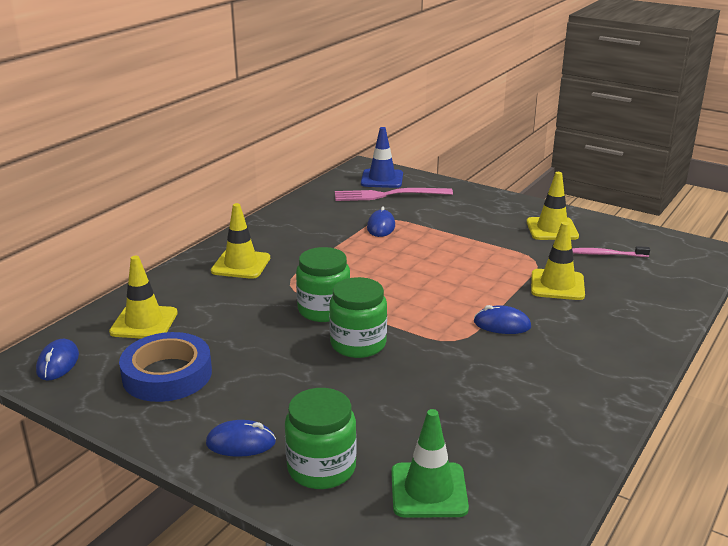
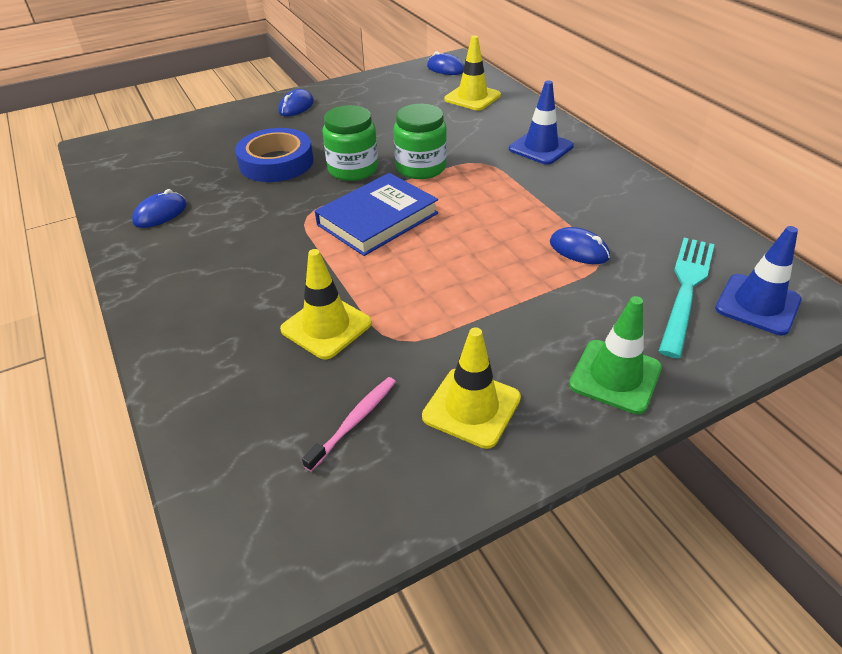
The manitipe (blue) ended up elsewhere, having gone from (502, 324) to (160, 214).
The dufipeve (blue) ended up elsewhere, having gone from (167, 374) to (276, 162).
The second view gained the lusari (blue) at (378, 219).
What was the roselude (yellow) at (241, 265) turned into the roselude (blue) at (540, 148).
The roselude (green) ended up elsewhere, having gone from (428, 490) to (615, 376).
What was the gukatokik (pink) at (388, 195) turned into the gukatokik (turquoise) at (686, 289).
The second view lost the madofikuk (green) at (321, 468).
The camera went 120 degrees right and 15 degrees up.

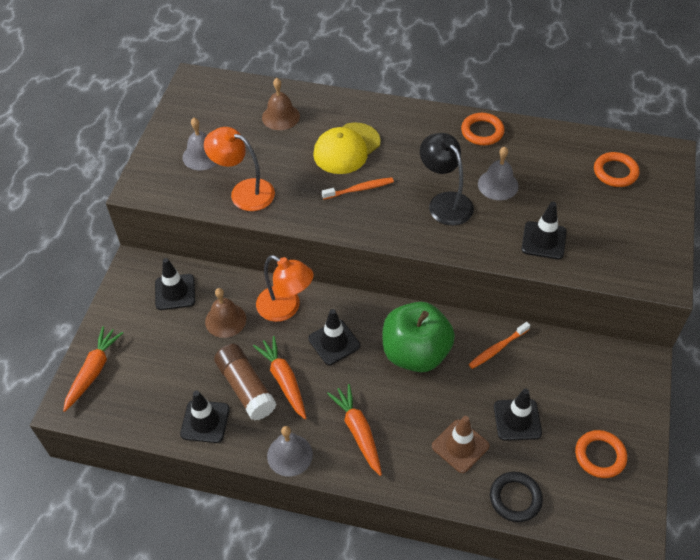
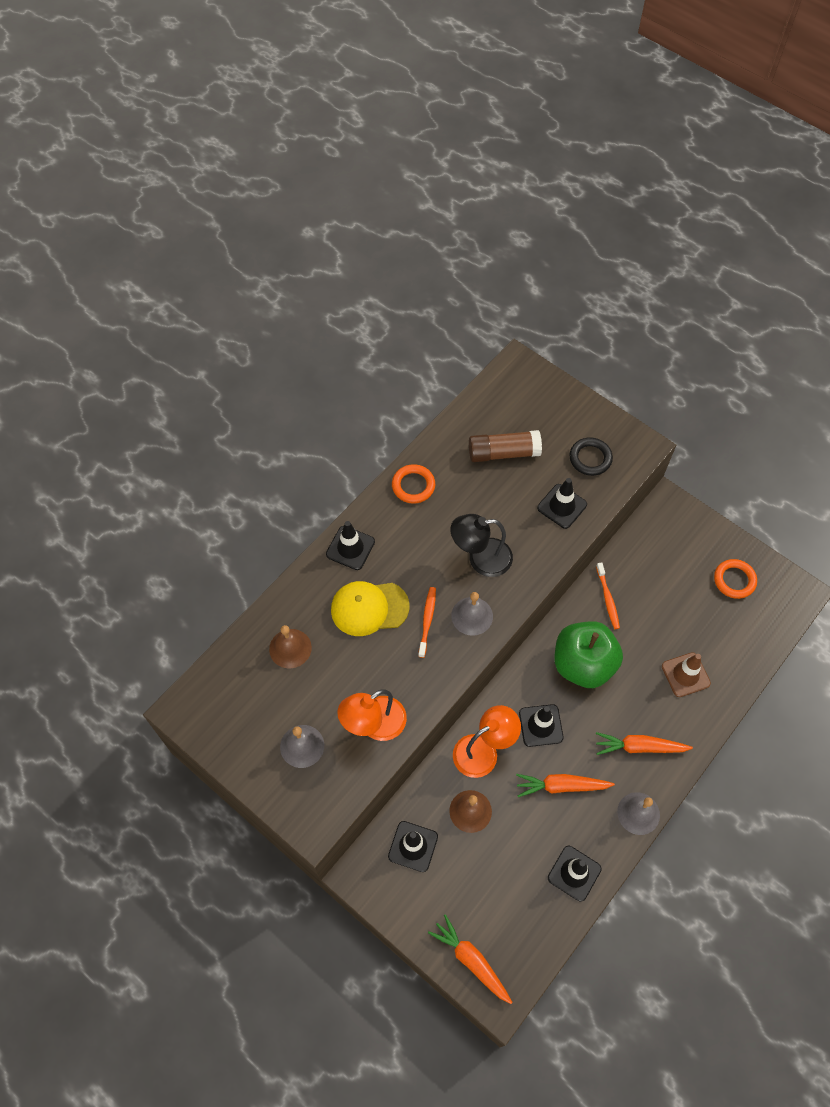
The roselude (black) ended up elsewhere, having gone from (517, 420) to (350, 548).
The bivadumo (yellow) at (346, 148) ended up facing another way, 105 degrees clockwise from before.
The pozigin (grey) ended up elsewhere, having gone from (498, 185) to (472, 616).
The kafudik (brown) ended up elsewhere, having gone from (246, 388) to (503, 453).
The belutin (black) ended up elsewhere, having gone from (515, 498) to (590, 458).
The second view lost the belutin (orange) at (615, 172).
The camera went 65 degrees left and 10 degrees up.

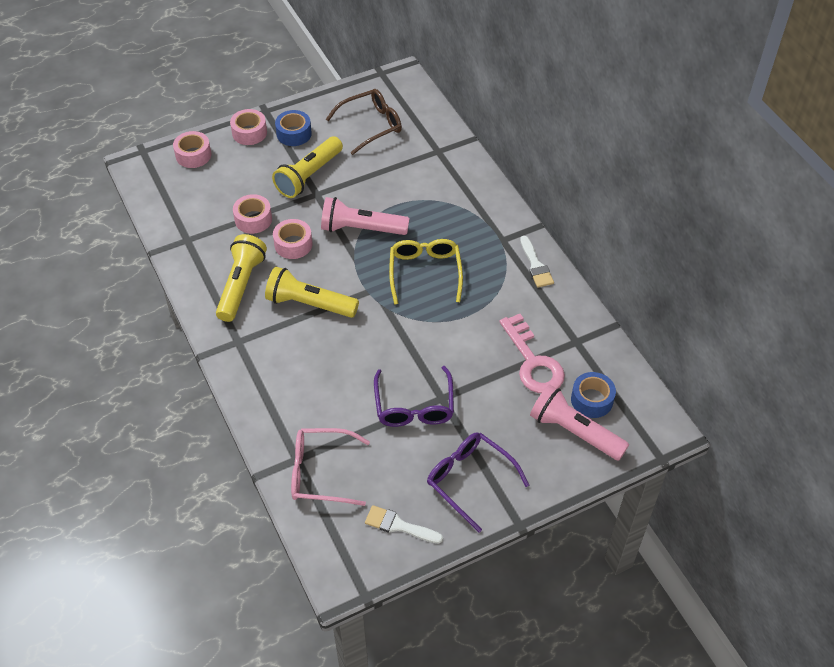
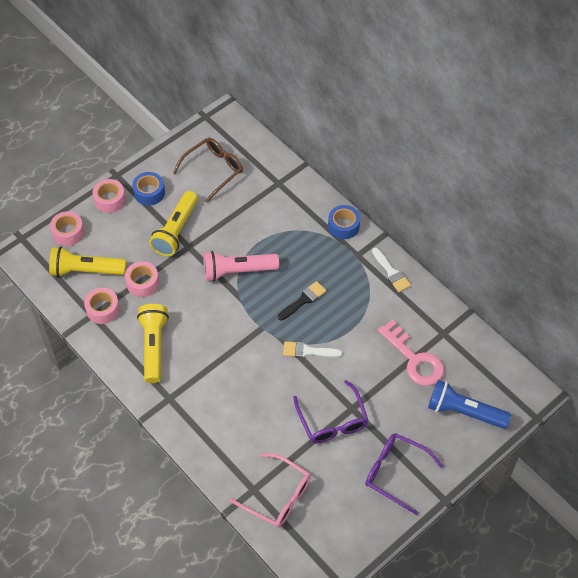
The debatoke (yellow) ended up elsewhere, having gone from (309, 304) to (86, 270).
The dufipeve (pink) ended up elsewhere, having gone from (293, 244) to (103, 309).
The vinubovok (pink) at (321, 472) ended up facing another way, 135 degrees counterclockwise from before.
Where the vinubovok (yellow) stood at (425, 273), the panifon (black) came to stand at (303, 300).
The panifon (white) ended up elsewhere, having gone from (399, 525) to (307, 351).
The dufipeve (blue) ended up elsewhere, having gone from (592, 400) to (343, 226).
What was the debatoke (pink) at (574, 432) turned into the debatoke (blue) at (464, 412).
The camera went 15 degrees left and 5 degrees up.

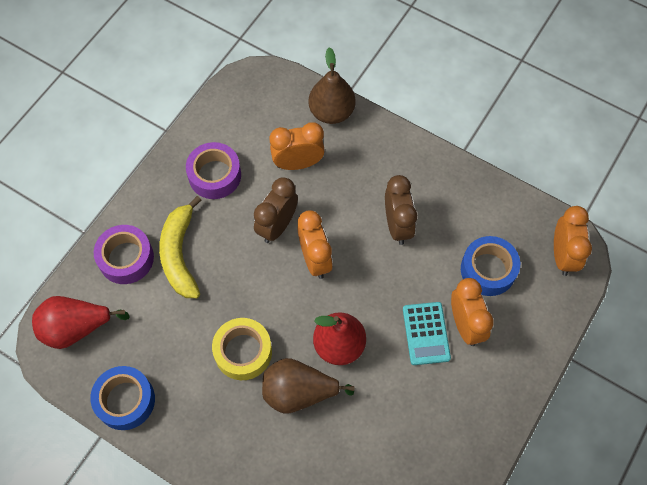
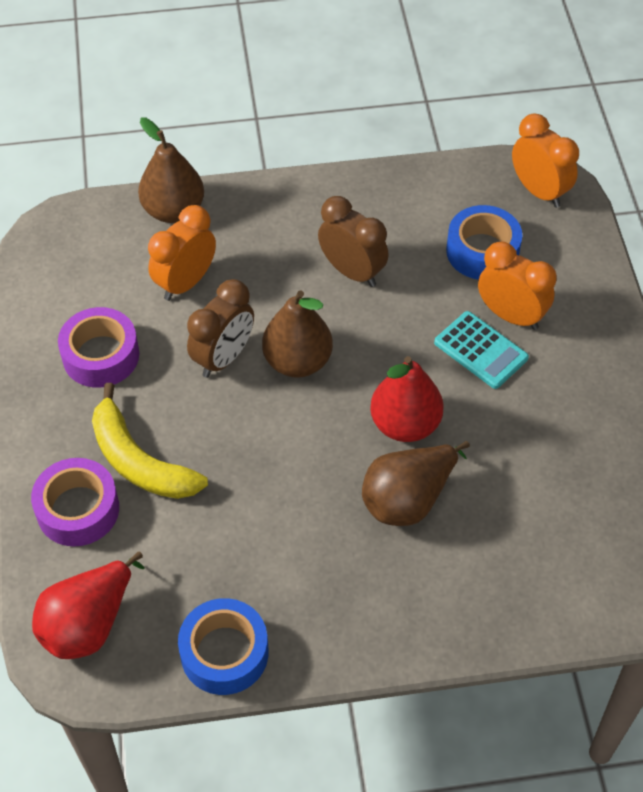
The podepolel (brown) at (277, 226) ended up facing another way, 135 degrees counterclockwise from before.
Where the podepolel (orange) stood at (315, 259), the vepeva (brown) came to stand at (297, 361).
The second view lost the dufipeve (yellow) at (243, 352).
The camera went 40 degrees left and 10 degrees down.

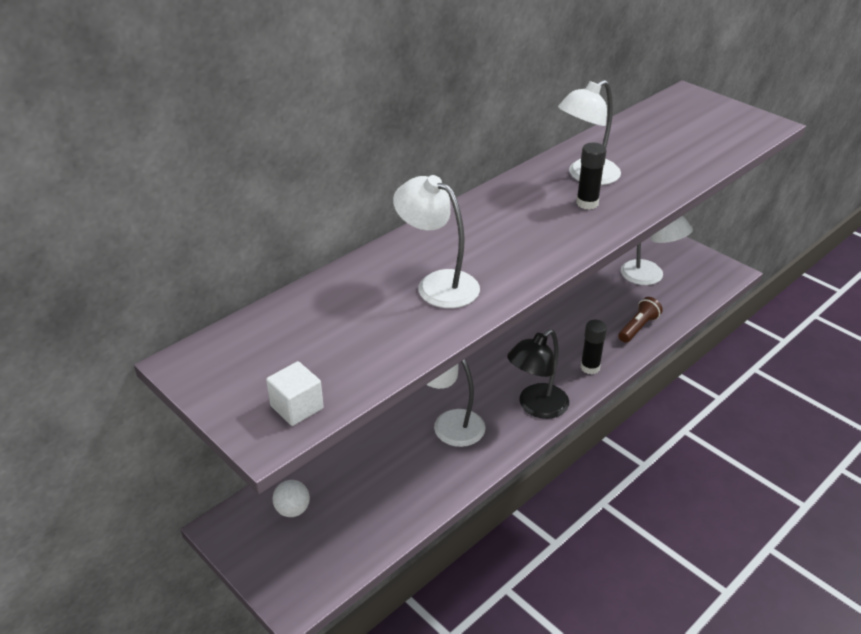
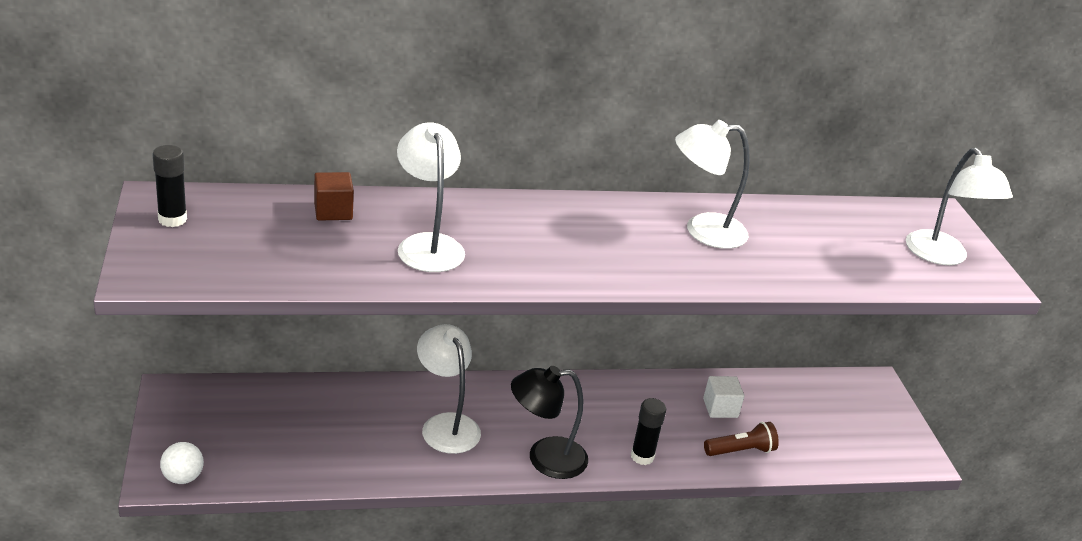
The kafudik (black) ended up elsewhere, having gone from (587, 203) to (172, 219).
The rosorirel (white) ended up elsewhere, having gone from (292, 510) to (183, 477).
The second view gained the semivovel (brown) at (333, 211).
The semivovel (white) ended up elsewhere, having gone from (297, 407) to (720, 408).
The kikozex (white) ended up elsewhere, having gone from (649, 277) to (942, 256).
The camera went 30 degrees right and 5 degrees down.

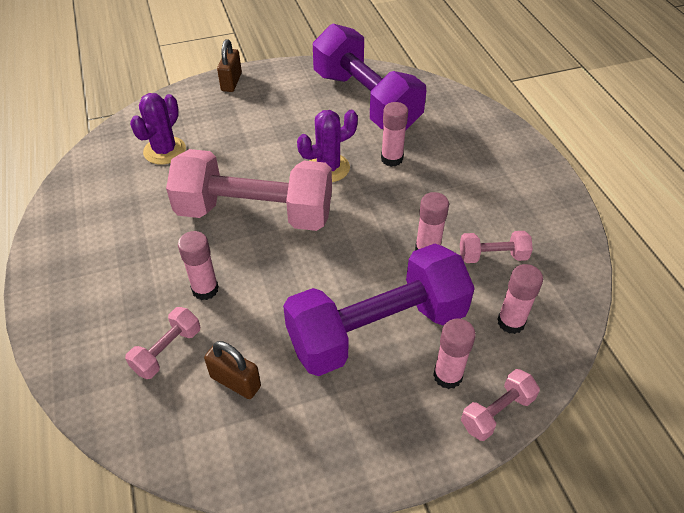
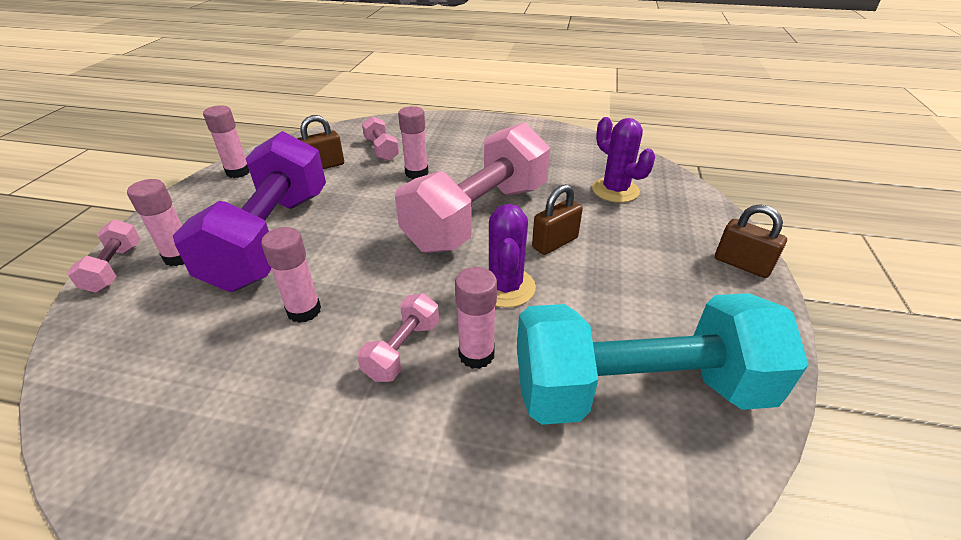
The kafudik (pink) ended up elsewhere, having gone from (511, 322) to (238, 172).
The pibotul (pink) ended up elsewhere, having gone from (492, 256) to (402, 349).
What was the pibotul (purple) at (366, 101) turned into the pibotul (turquoise) at (638, 390).
The second view gained the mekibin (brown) at (555, 243).
The camera went 120 degrees right and 10 degrees down.

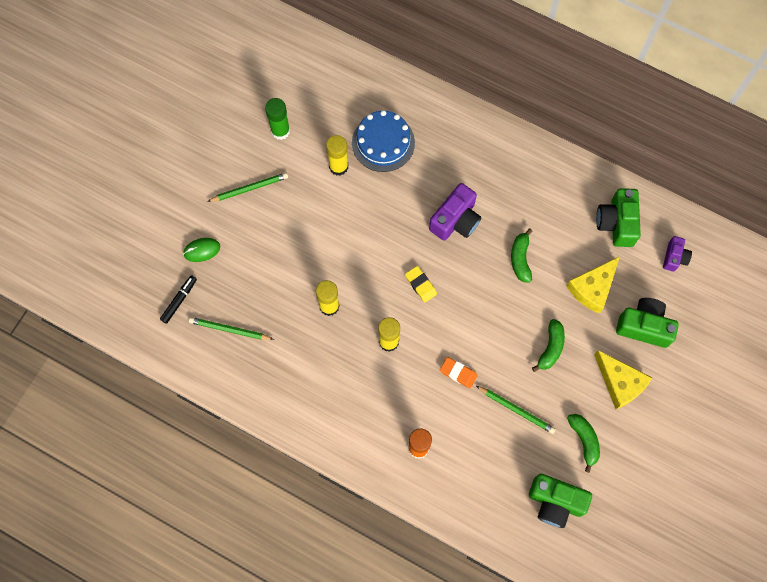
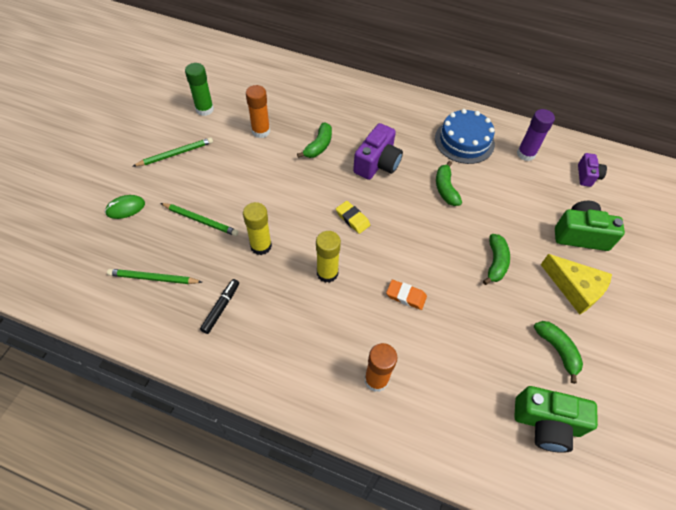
The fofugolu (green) ended up elsewhere, having gone from (516, 410) to (200, 220).
The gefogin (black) ended up elsewhere, having gone from (179, 300) to (221, 308).
What was the kafudik (yellow) at (338, 166) turned into the kafudik (orange) at (261, 131).
The second view gained the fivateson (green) at (318, 146).
The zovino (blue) ended up elsewhere, having gone from (383, 142) to (464, 141).
Where the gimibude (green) stood at (616, 223), the kafudik (purple) came to stand at (526, 154).
The second view lost the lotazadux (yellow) at (592, 288).
The camera went 10 degrees left and 15 degrees down.

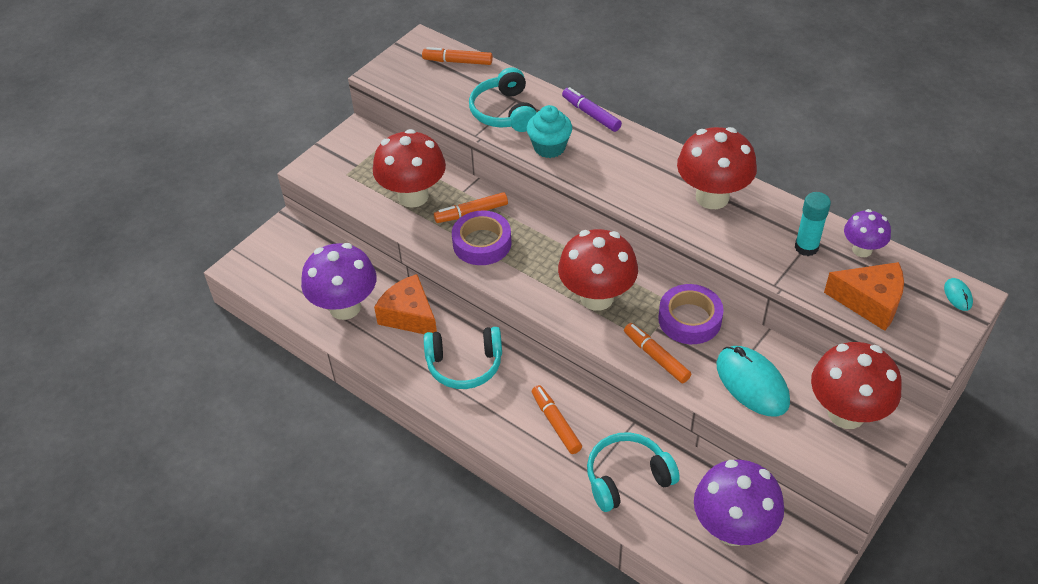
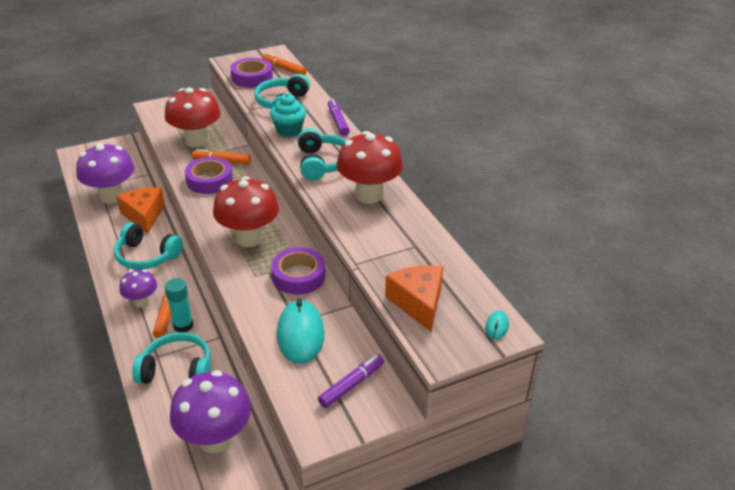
The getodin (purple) ended up elsewhere, having gone from (862, 250) to (141, 302).
The kafudik (turquoise) ended up elsewhere, having gone from (806, 247) to (183, 325).
The second view gained the dufipeve (purple) at (252, 77).
The second view gained the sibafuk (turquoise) at (322, 163).
Where the getodin (red) stood at (846, 413), the gefogin (purple) came to stand at (351, 385).
The lotazadux (orange) at (870, 302) ended up facing another way, 150 degrees counterclockwise from before.
The second view lost the gefogin (orange) at (656, 357).
The camera went 25 degrees right and 10 degrees down.

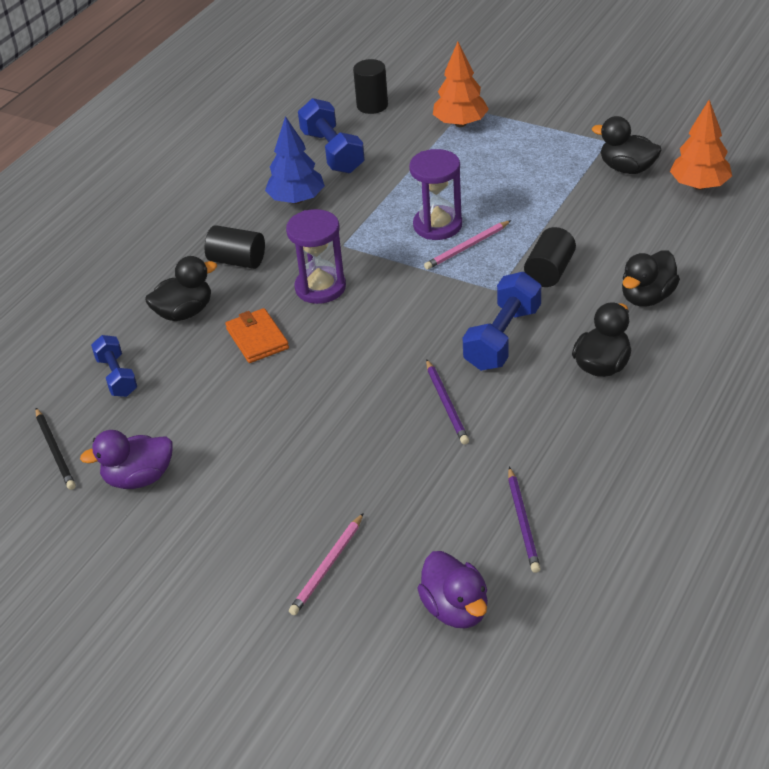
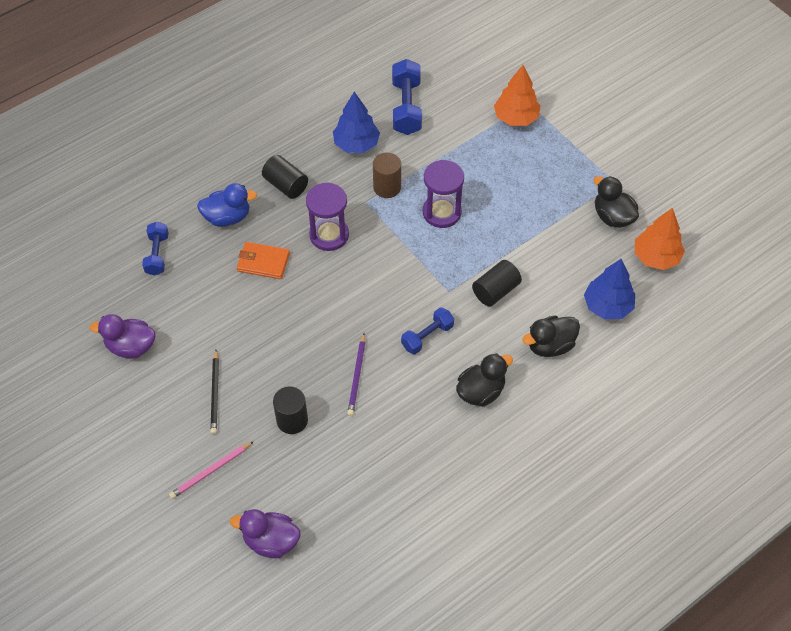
What was the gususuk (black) at (184, 312) turned into the gususuk (blue) at (227, 217).
The fofugolu (black) ended up elsewhere, having gone from (55, 451) to (215, 393).
The gususuk (purple) at (455, 609) ended up facing another way, 105 degrees clockwise from before.
The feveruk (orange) at (257, 338) ended up facing another way, 75 degrees counterclockwise from before.
The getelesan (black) ended up elsewhere, having gone from (372, 105) to (292, 420).
The second view gained the getelesan (brown) at (387, 187).
The size of the pibotul (blue) at (502, 338) changed by a factor of 0.64.
The second view gained the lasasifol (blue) at (607, 306).
The second view lost the fofugolu (pink) at (467, 247).
The second view lost the fofugolu (purple) at (523, 522).
The camera went 20 degrees right and 15 degrees up.

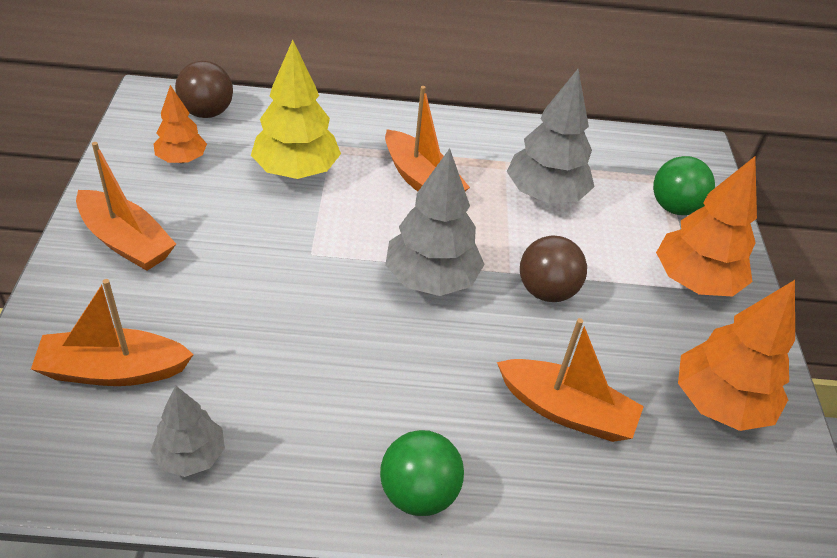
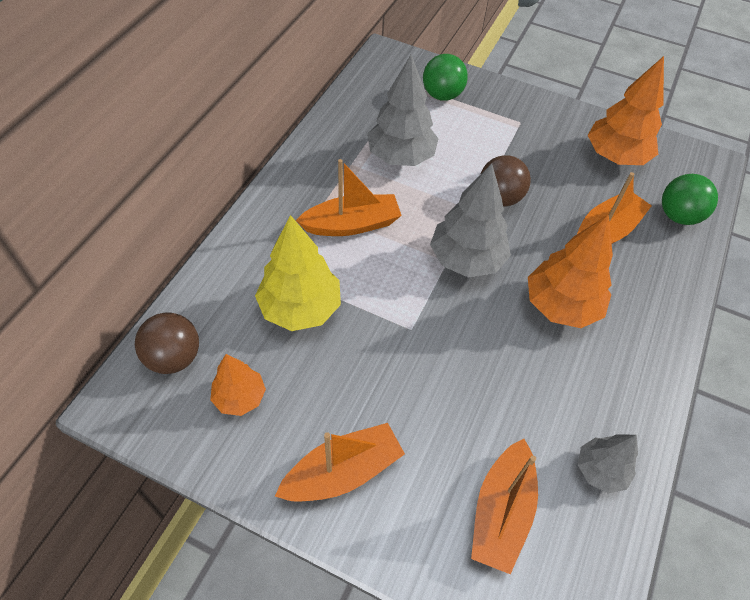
The lasasifol (orange) ended up elsewhere, having gone from (695, 281) to (561, 306).
The rosorirel (green) ended up elsewhere, having gone from (418, 493) to (678, 216).
The camera went 65 degrees left and 10 degrees up.

